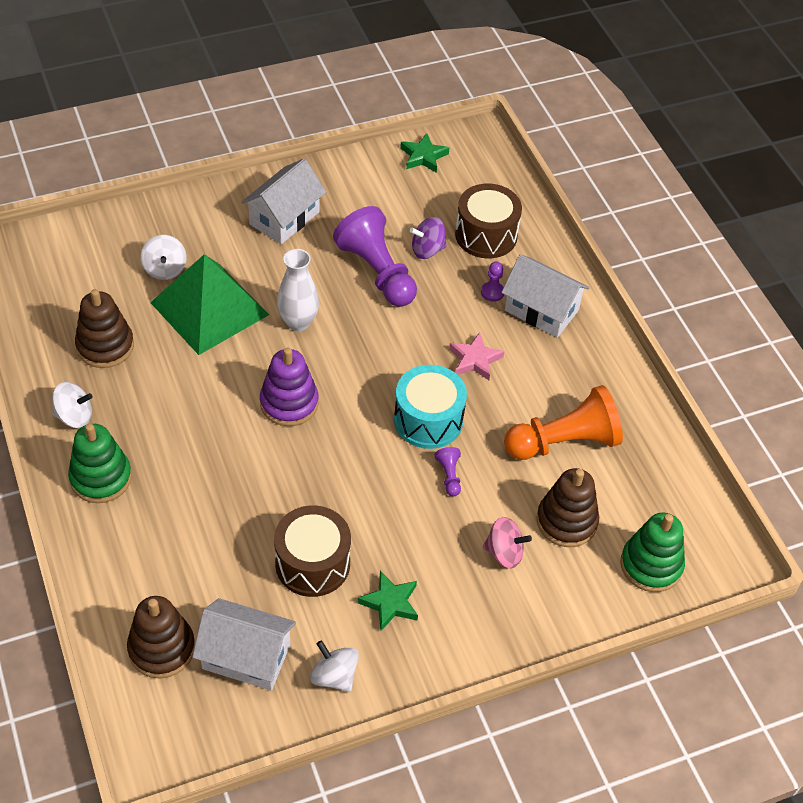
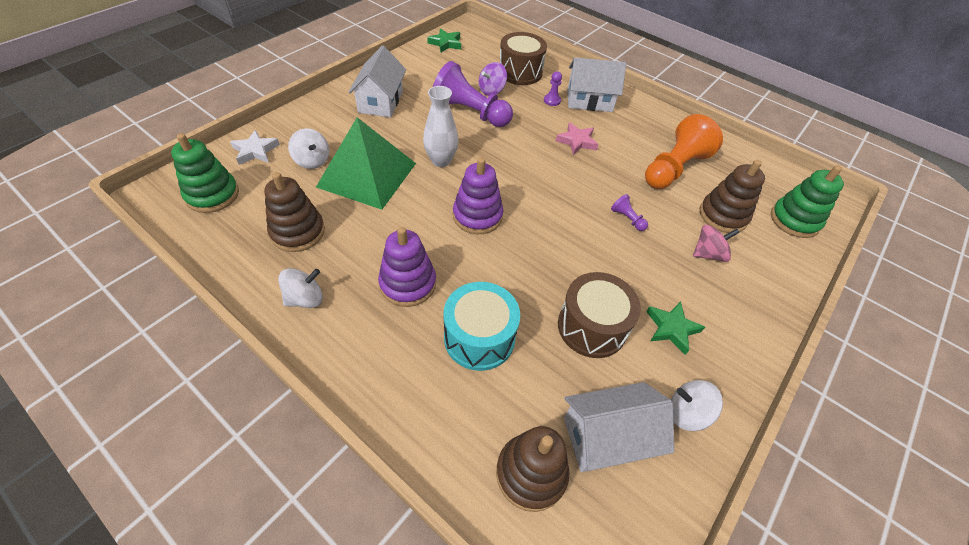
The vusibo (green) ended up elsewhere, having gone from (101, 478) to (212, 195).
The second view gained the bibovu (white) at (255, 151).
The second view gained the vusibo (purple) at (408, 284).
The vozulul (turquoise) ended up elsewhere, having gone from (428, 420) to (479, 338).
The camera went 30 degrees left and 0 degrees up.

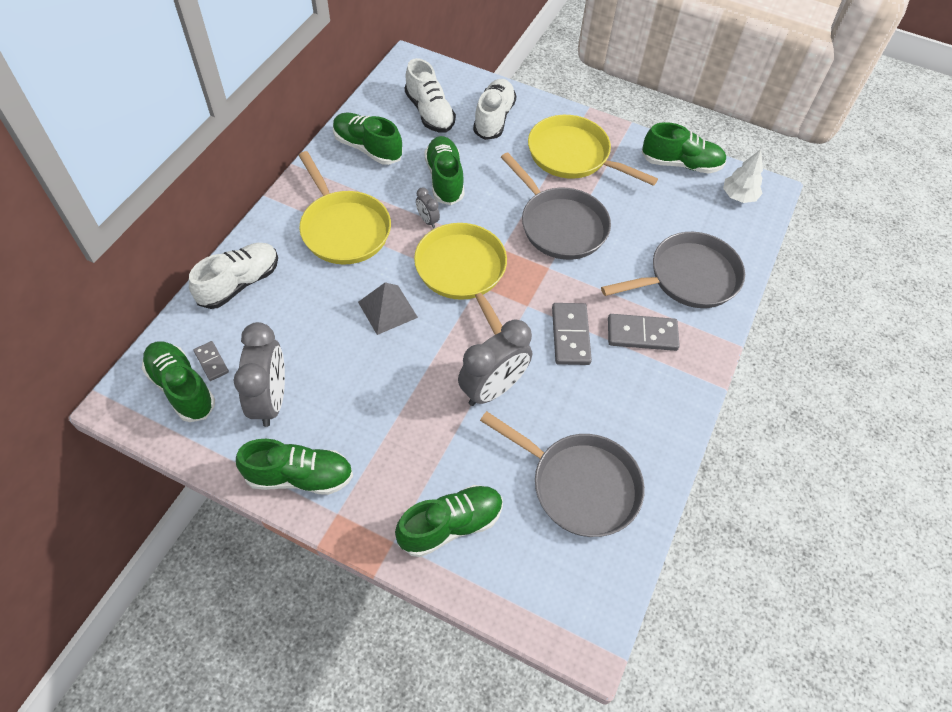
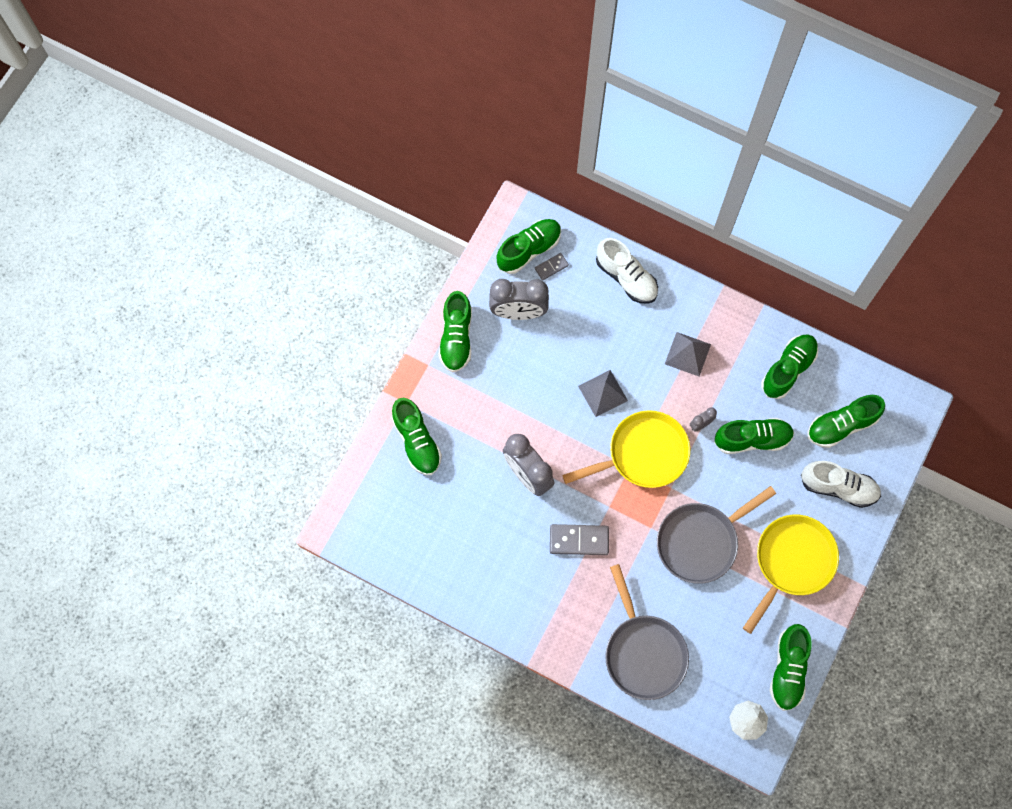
Where the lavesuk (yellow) stood at (343, 229), the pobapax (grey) came to stand at (687, 354).
What was the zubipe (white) at (429, 113) turned into the zubipe (green) at (841, 425).
The second view lost the lavesuk (grey) at (579, 485).
The second view lost the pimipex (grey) at (642, 334).
The camera went 95 degrees right and 15 degrees up.

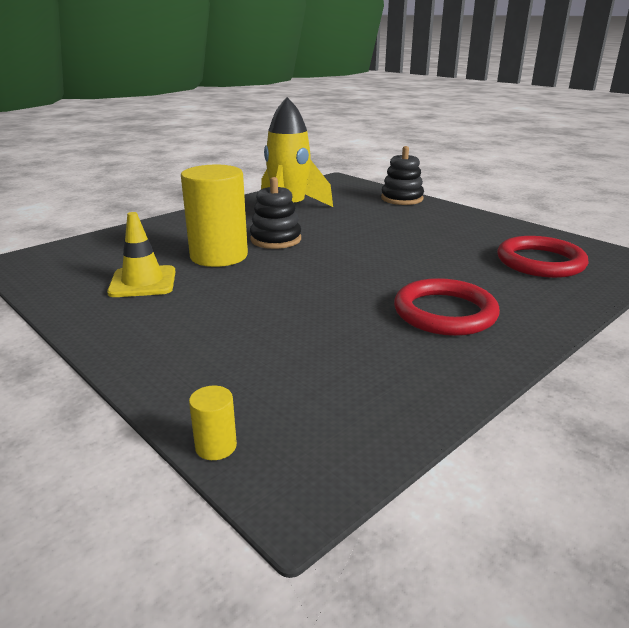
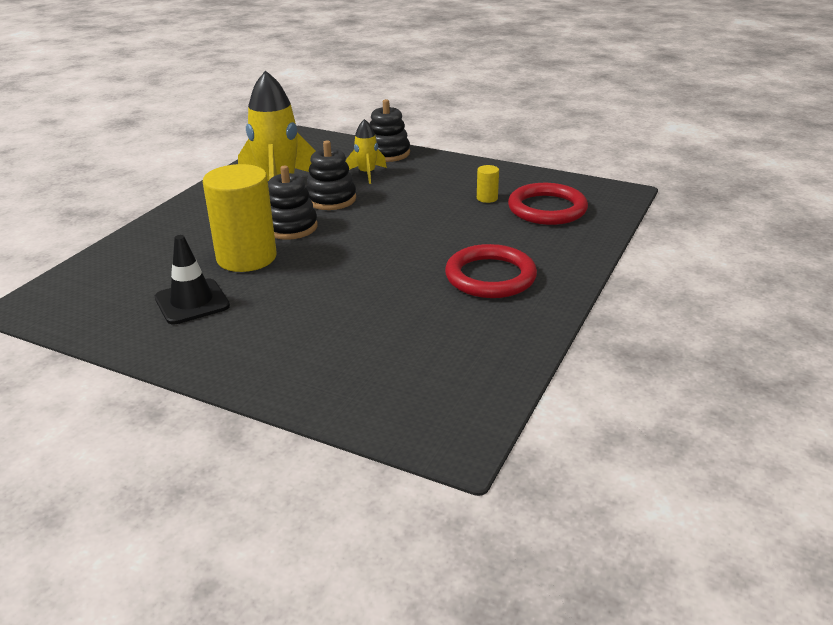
What was the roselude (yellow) at (143, 282) turned into the roselude (black) at (192, 302).
The second view gained the vusibo (black) at (331, 199).
The second view gained the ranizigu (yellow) at (367, 174).
The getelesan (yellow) ended up elsewhere, having gone from (216, 446) to (487, 198).
The camera went 20 degrees left and 5 degrees up.

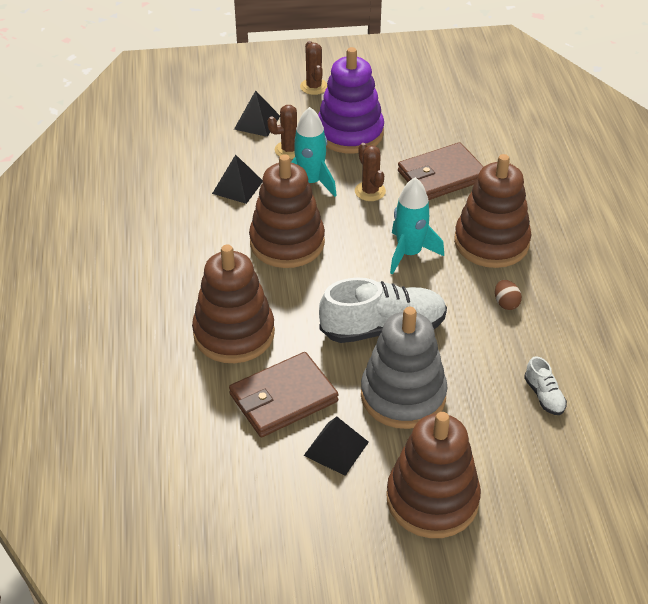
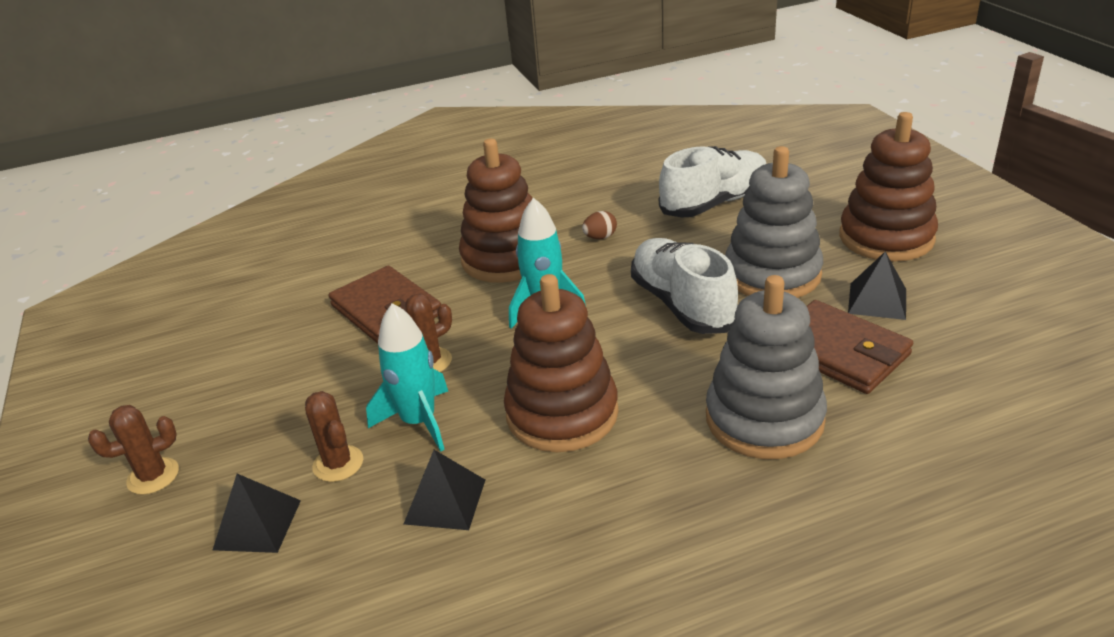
The size of the zubipe (white) at (544, 396) changed by a factor of 2.17.
What was the vusibo (brown) at (234, 333) turned into the vusibo (grey) at (764, 419).
The second view lost the vusibo (purple) at (350, 133).
The camera went 100 degrees left and 10 degrees down.

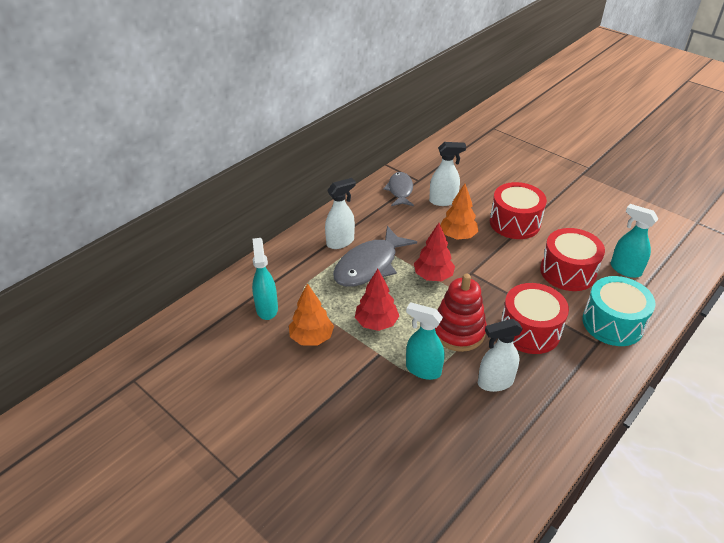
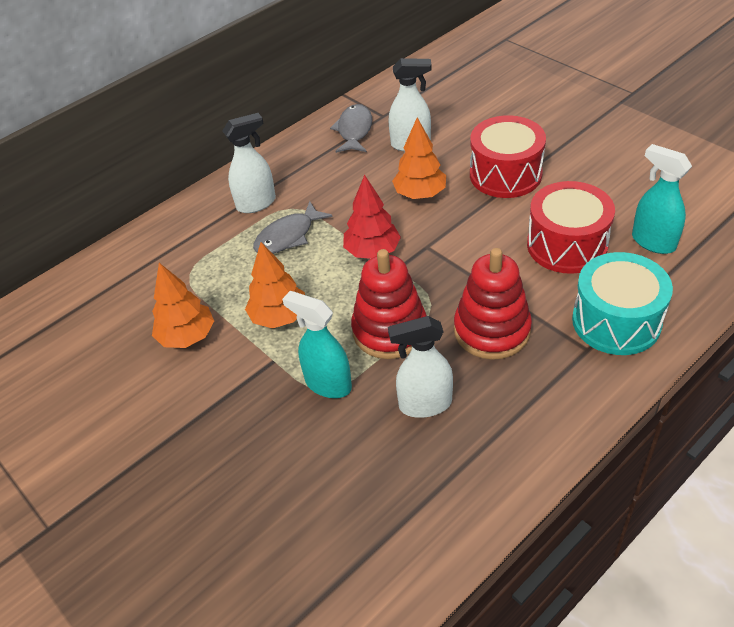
What was the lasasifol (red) at (376, 323) turned into the lasasifol (orange) at (279, 317).
The size of the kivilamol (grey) at (369, 265) changed by a factor of 0.63.
Where the vozulul (red) stood at (530, 330), the vusibo (red) came to stand at (492, 330).
The second view lost the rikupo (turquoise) at (267, 308).
The camera went 10 degrees right and 5 degrees up.

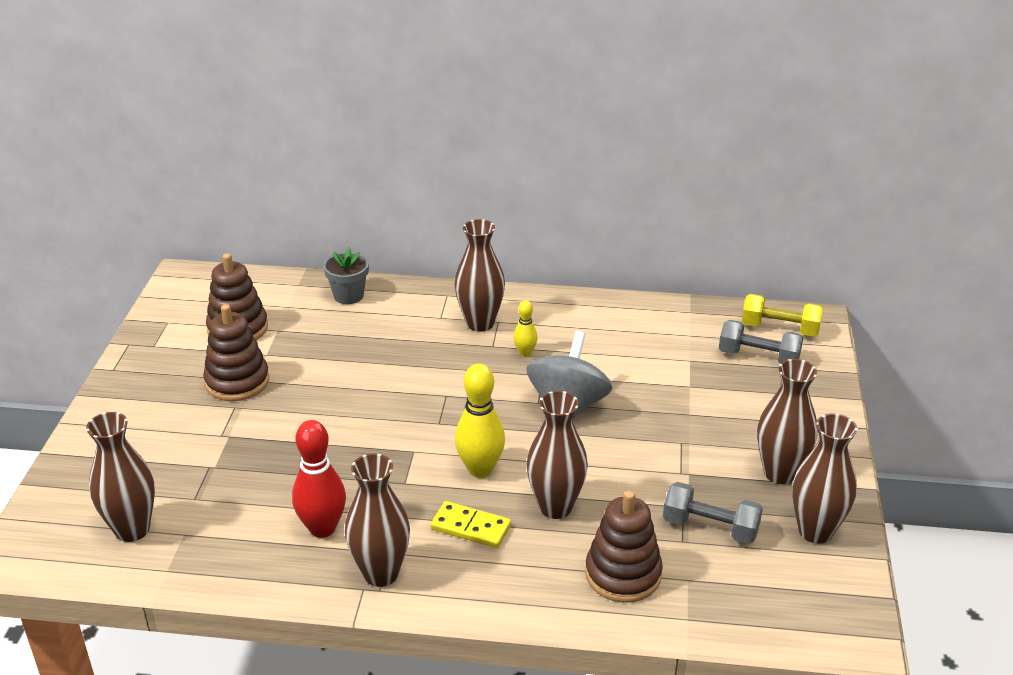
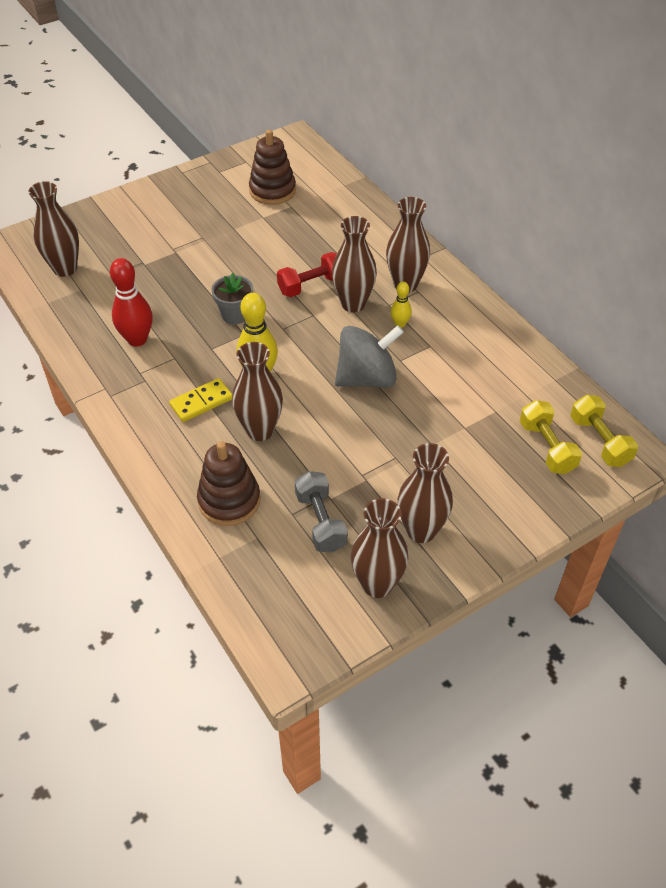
The pimipex (yellow) at (471, 527) ended up facing another way, 75 degrees clockwise from before.
The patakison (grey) ended up elsewhere, having gone from (348, 295) to (235, 314).
The second view gained the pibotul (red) at (311, 285).
The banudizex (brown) ended up elsewhere, having gone from (381, 573) to (353, 304).
What was the pibotul (grey) at (758, 357) turned into the pibotul (yellow) at (547, 447).
The second view lost the vusibo (brown) at (237, 382).
The camera went 50 degrees right and 15 degrees up.

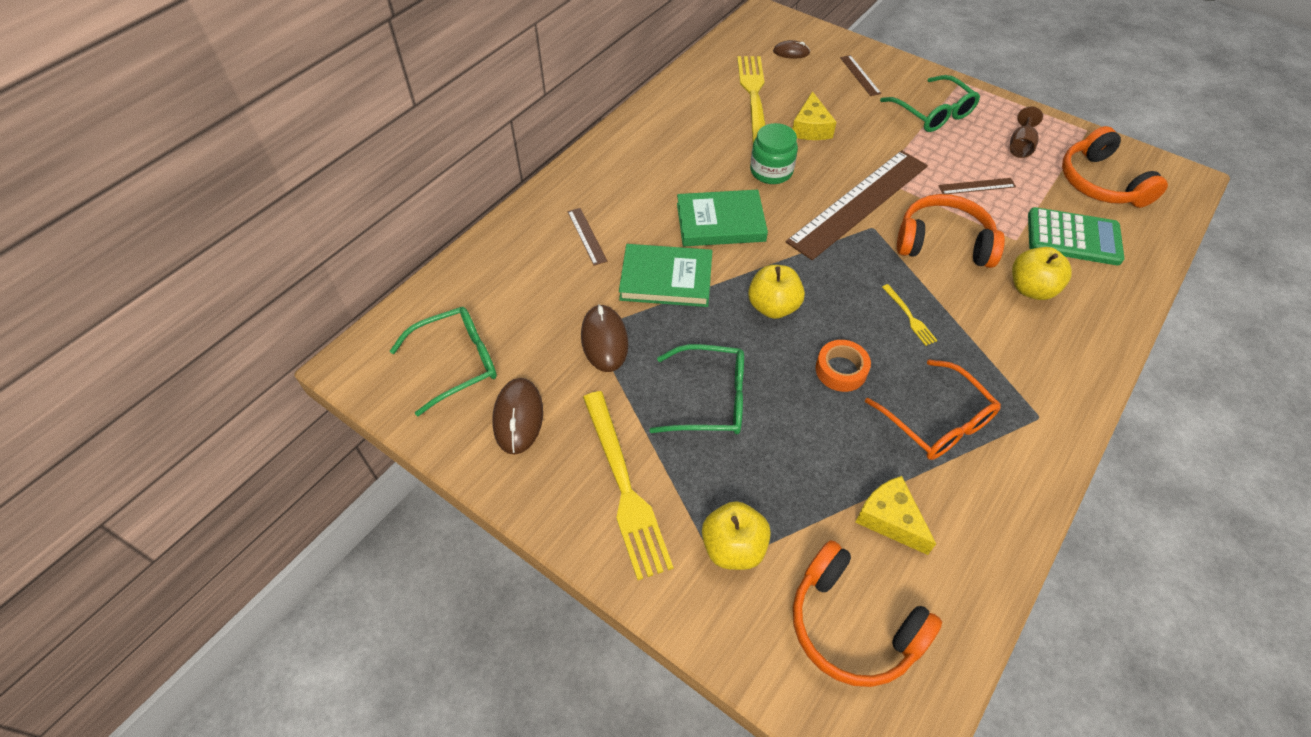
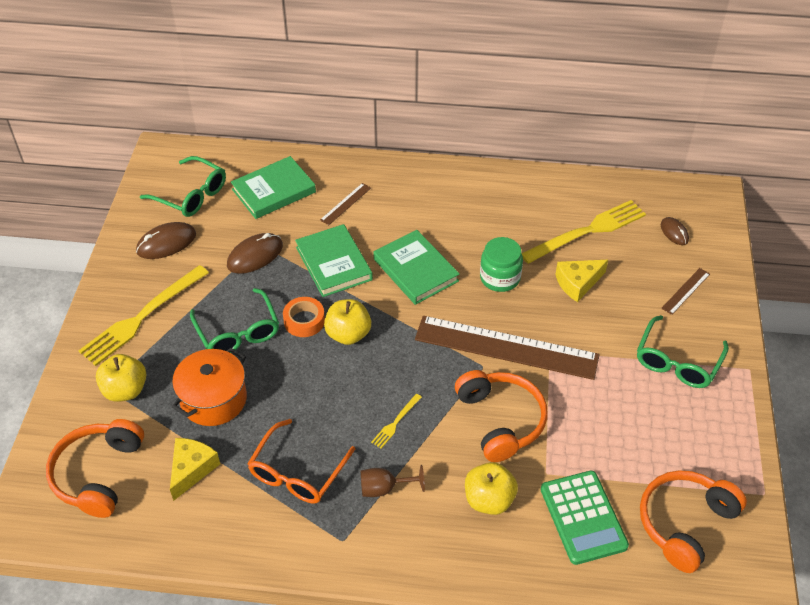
The second view gained the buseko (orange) at (213, 399).
The second view gained the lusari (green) at (274, 191).
The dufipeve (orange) ended up elsewhere, having gone from (841, 370) to (304, 321).
The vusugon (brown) ended up elsewhere, having gone from (1020, 146) to (384, 488).
The second view lost the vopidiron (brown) at (976, 186).
The camera went 60 degrees right and 5 degrees down.

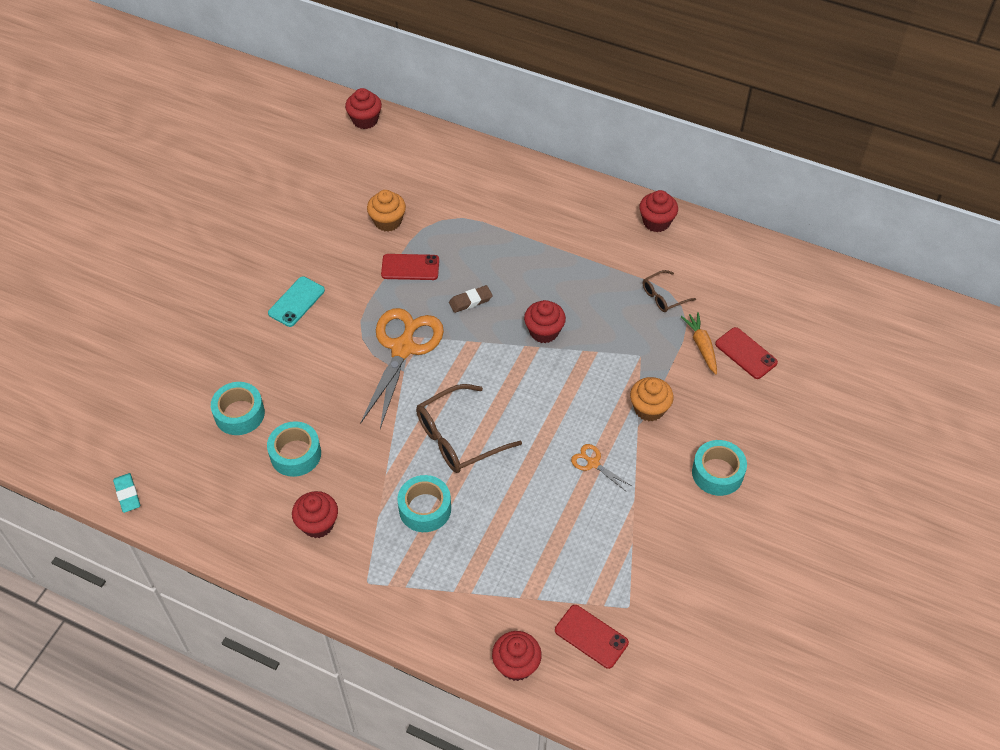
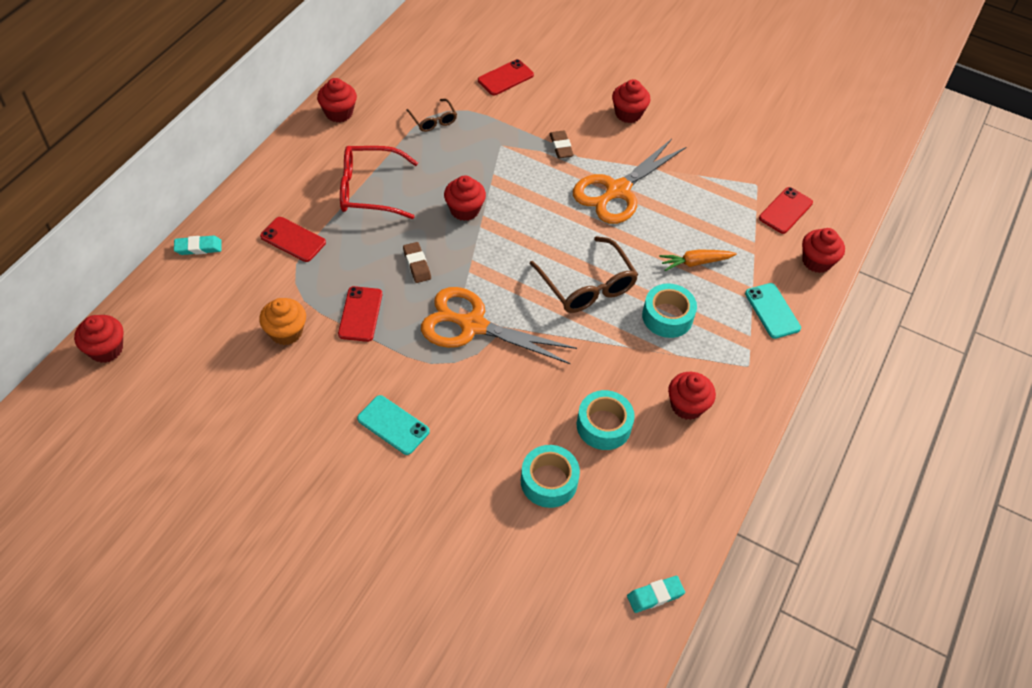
The second view gained the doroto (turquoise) at (198, 247).
The second view gained the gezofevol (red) at (293, 239).
The second view gained the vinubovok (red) at (369, 190).
Where the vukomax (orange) stood at (649, 409), the doroto (brown) came to stand at (561, 147).
The size of the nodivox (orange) at (593, 463) changed by a factor of 2.30.
Where the dufipeve (turquoise) stood at (717, 473), the vukomax (red) came to stand at (628, 114).
The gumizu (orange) ended up elsewhere, having gone from (701, 346) to (695, 262).
The second view gained the gezofevol (turquoise) at (772, 311).
The camera went 90 degrees left and 0 degrees up.

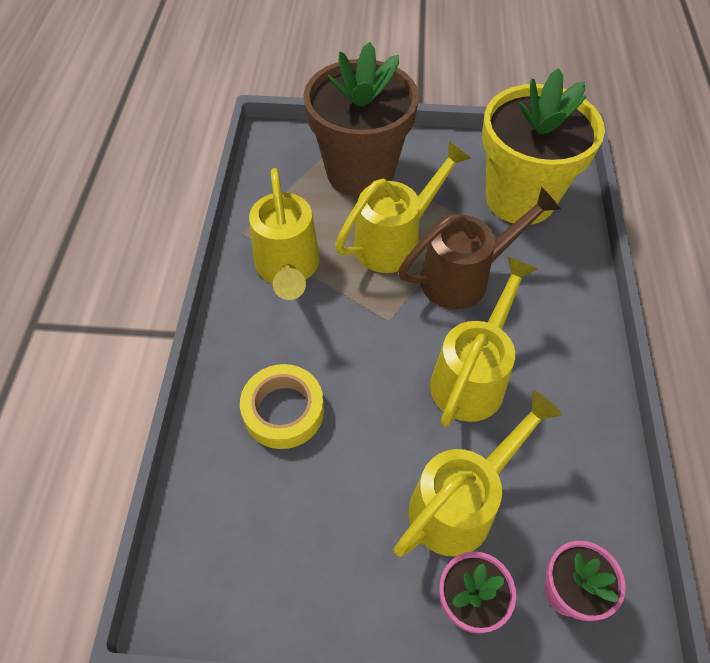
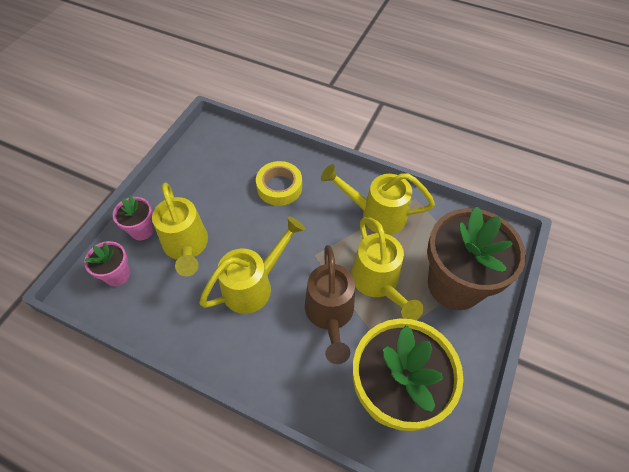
The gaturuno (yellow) at (472, 376) ended up facing another way, 90 degrees counterclockwise from before.
The camera went 110 degrees right and 0 degrees up.

